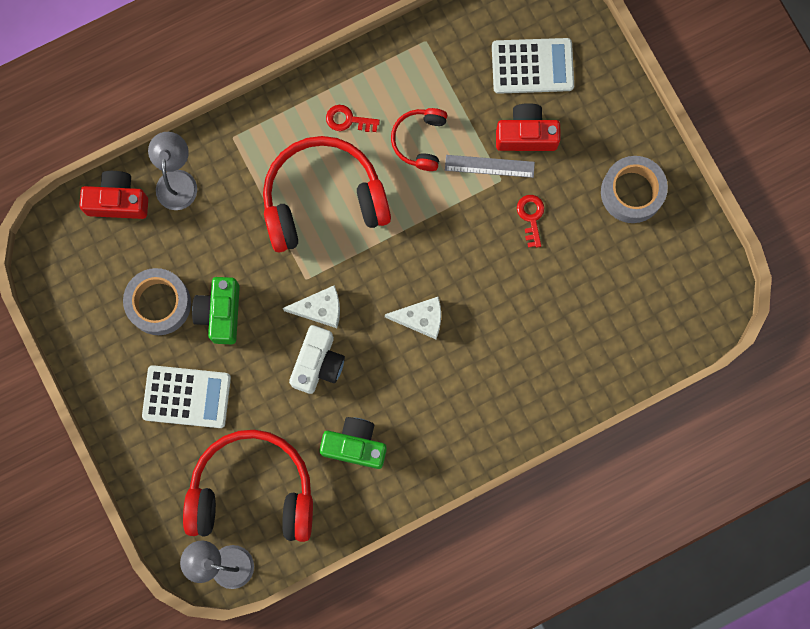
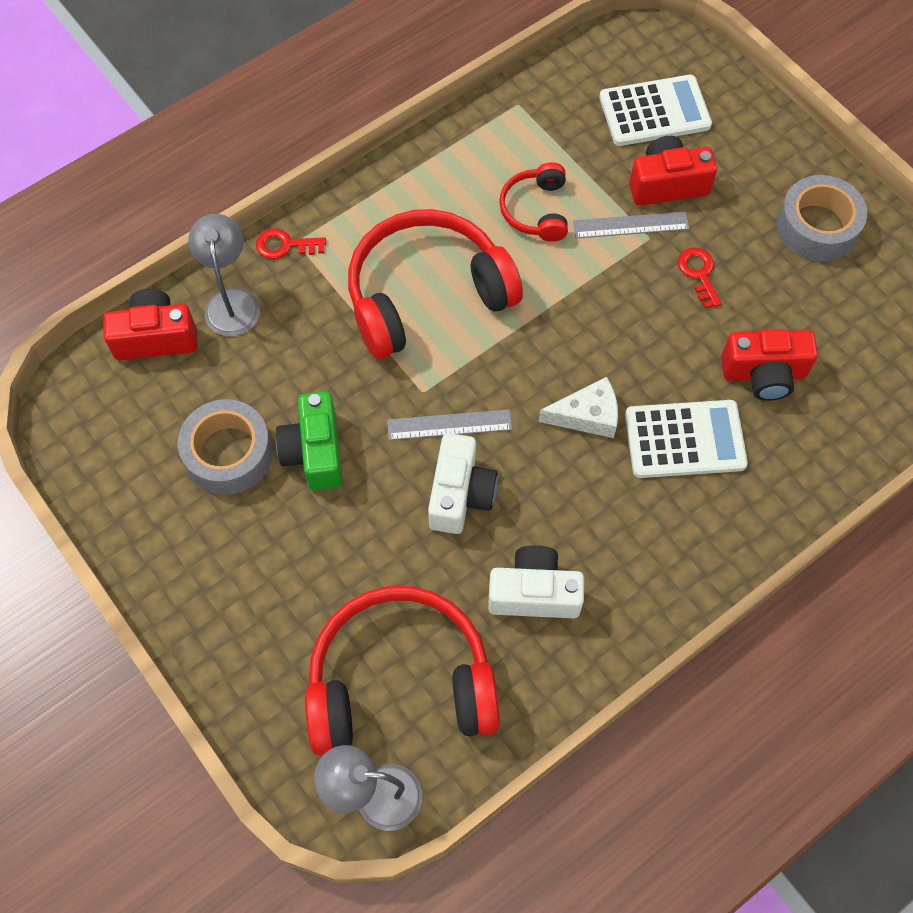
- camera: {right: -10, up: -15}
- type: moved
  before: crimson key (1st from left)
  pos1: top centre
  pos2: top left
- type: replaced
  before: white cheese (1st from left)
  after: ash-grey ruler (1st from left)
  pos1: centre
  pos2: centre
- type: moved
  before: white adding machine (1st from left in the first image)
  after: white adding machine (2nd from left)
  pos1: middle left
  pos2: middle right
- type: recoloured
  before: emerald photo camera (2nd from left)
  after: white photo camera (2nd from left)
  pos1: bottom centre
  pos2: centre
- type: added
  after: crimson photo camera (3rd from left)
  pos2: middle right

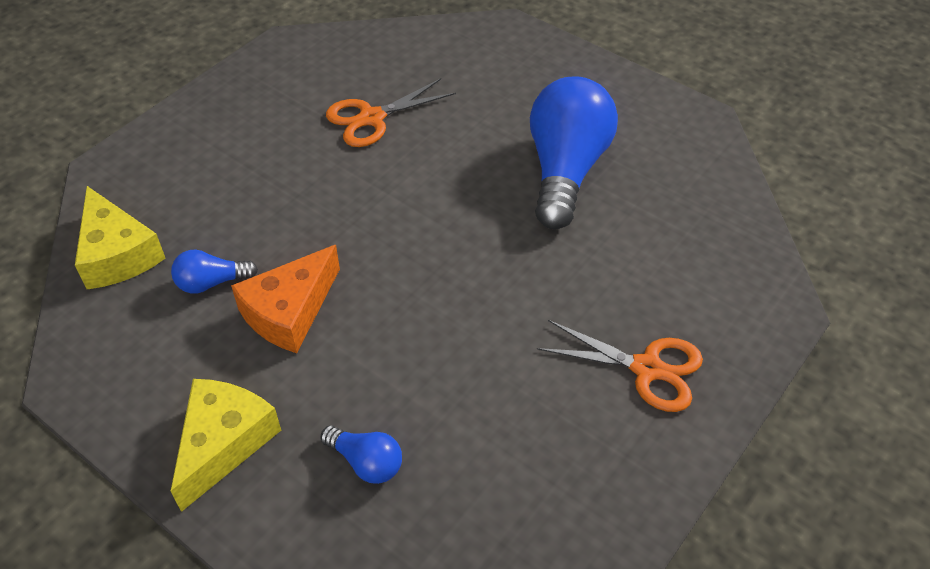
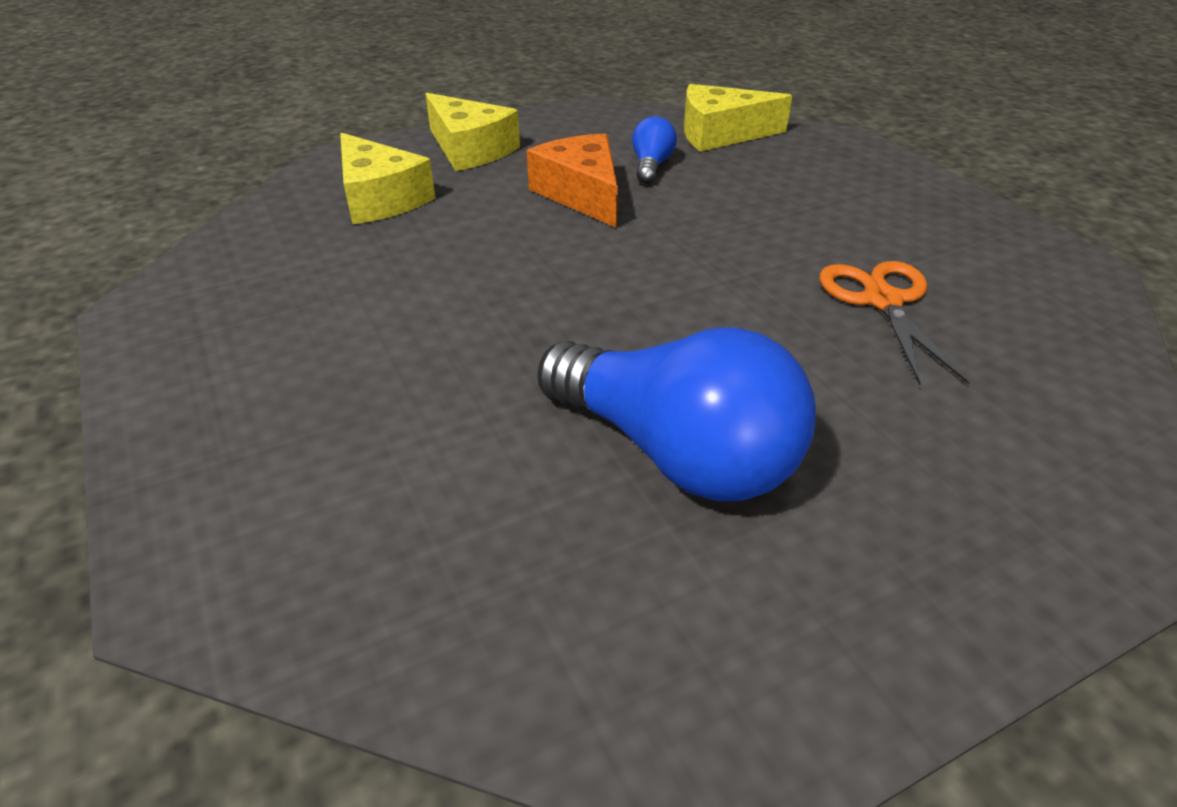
- camera: {right: 115, up: -10}
- type: removed
  before: orange scissors (2nd from left)
  pos1: middle right
- type: replaced
  before: blue lightbulb (2nd from left)
  after: yellow cheese (1st from left)
  pos1: bottom centre
  pos2: top left

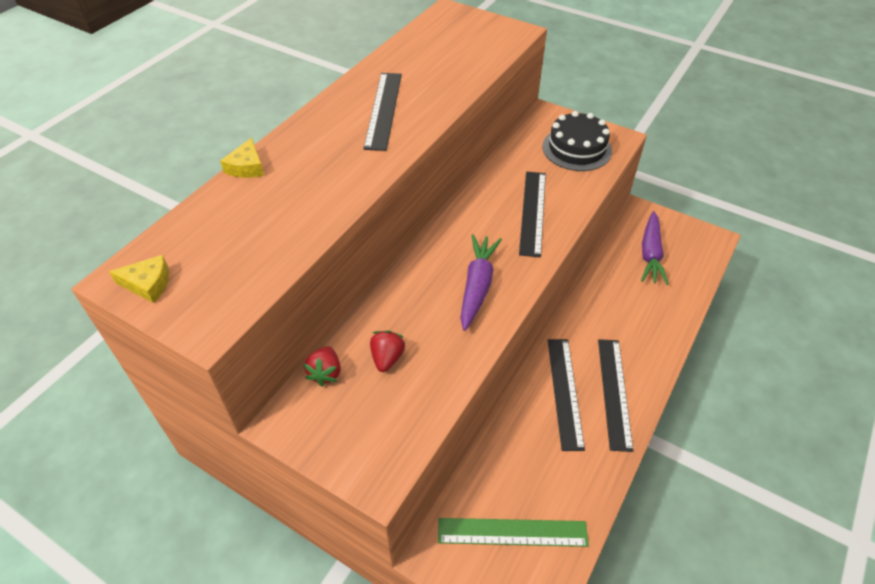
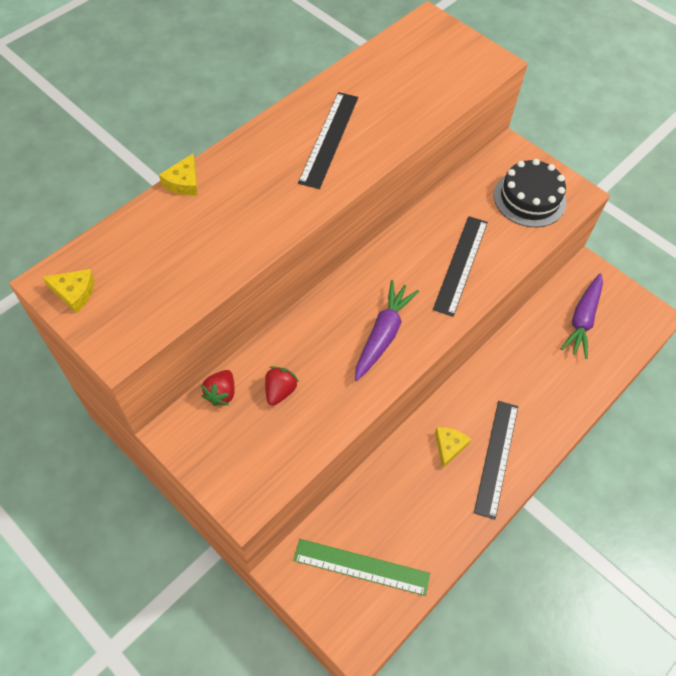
- camera: {right: 10, up: 10}
- type: replaced
  before: black ruler (3rd from left)
  after: yellow cheese (3rd from left)
  pos1: bottom centre
  pos2: middle right

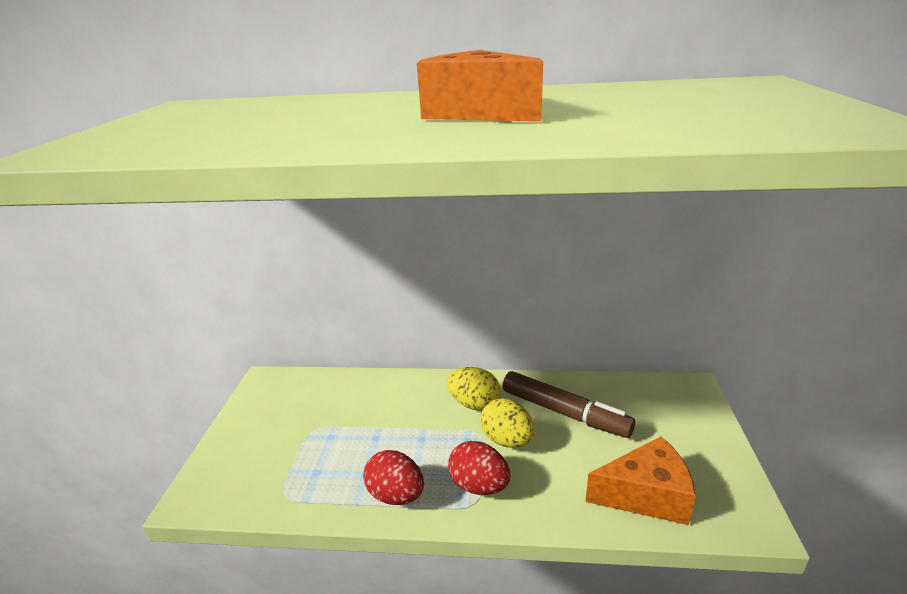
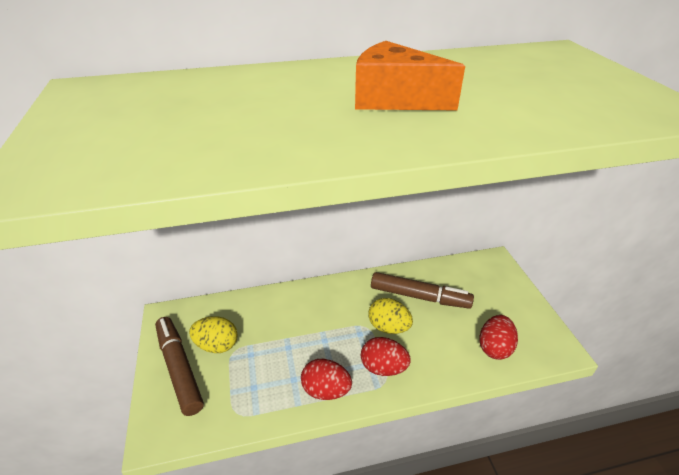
- camera: {right: -20, up: 10}
- type: moved
  before: yellow egg shape (1st from left)
  pos1: centre
  pos2: bottom left
- type: replaced
  before: orange cheese (2nd from left)
  after: crimson egg shape (3rd from left)
  pos1: bottom right
  pos2: bottom right
- type: added
  after: dark brown marker (1st from left)
  pos2: bottom left

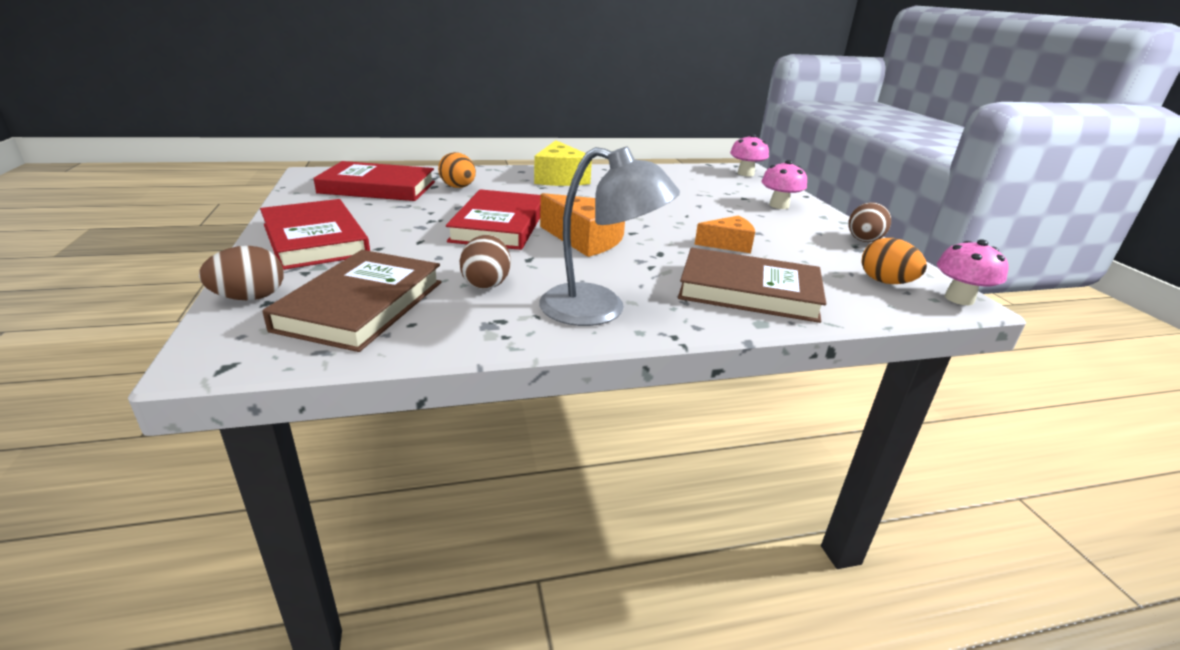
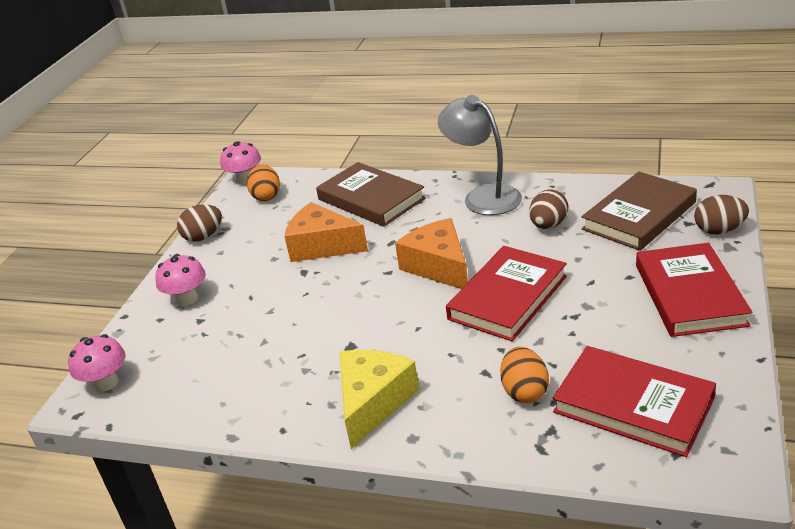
- camera: {right: -145, up: 5}
- type: resized
  before: orange cheese (2nd from left in the first image)
  pos1: centre
  pos2: centre
  scale: 1.57

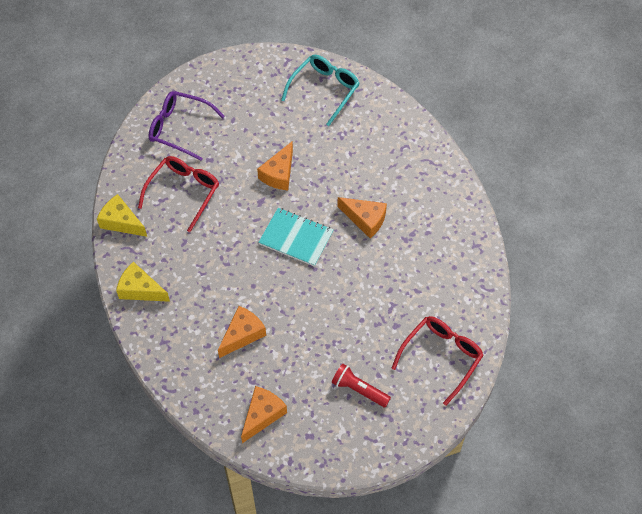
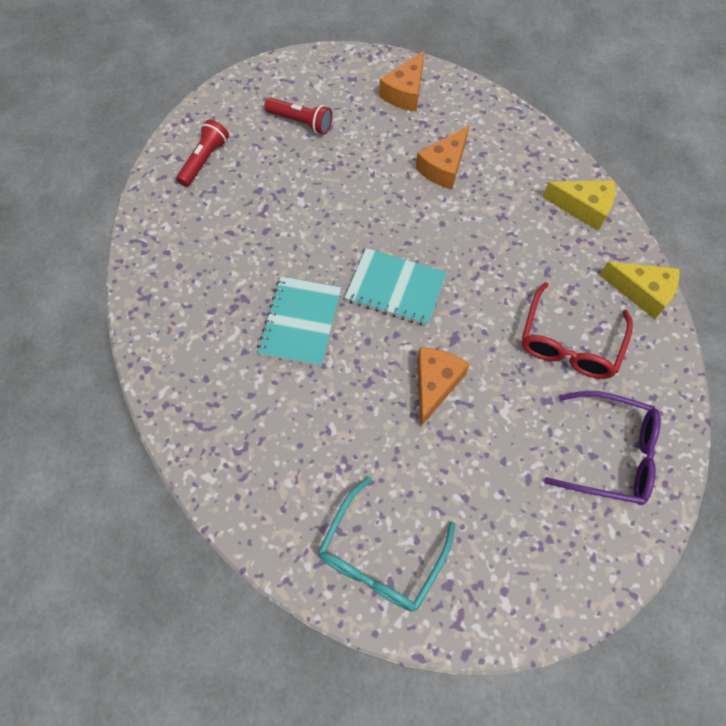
- camera: {right: 175, up: 5}
- type: replaced
  before: orange cheese (4th from left)
  after: turquoise notepad (1st from left)
  pos1: centre
  pos2: centre
- type: replaced
  before: crimson glasses (2nd from left)
  after: crimson torch (1st from left)
  pos1: bottom right
  pos2: top left

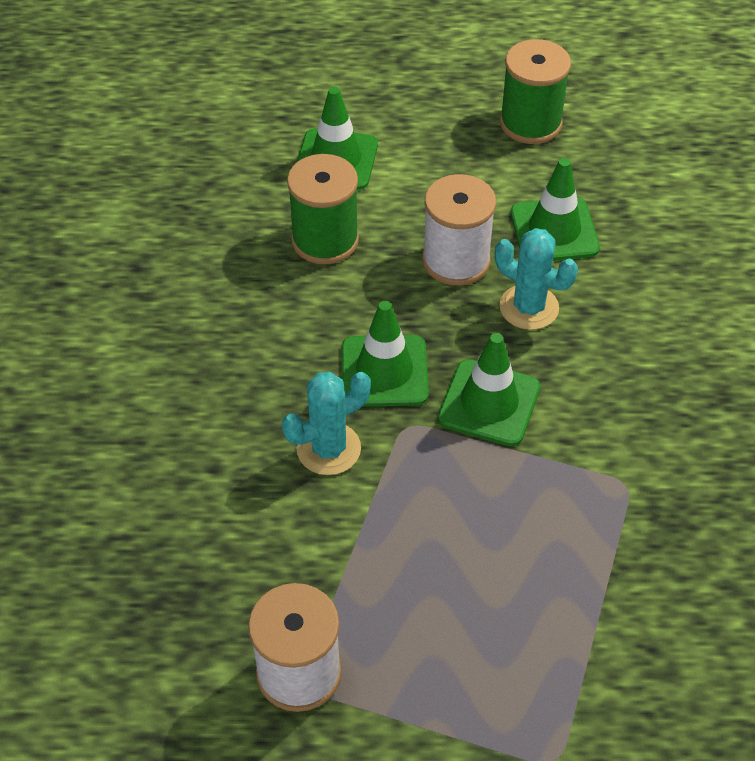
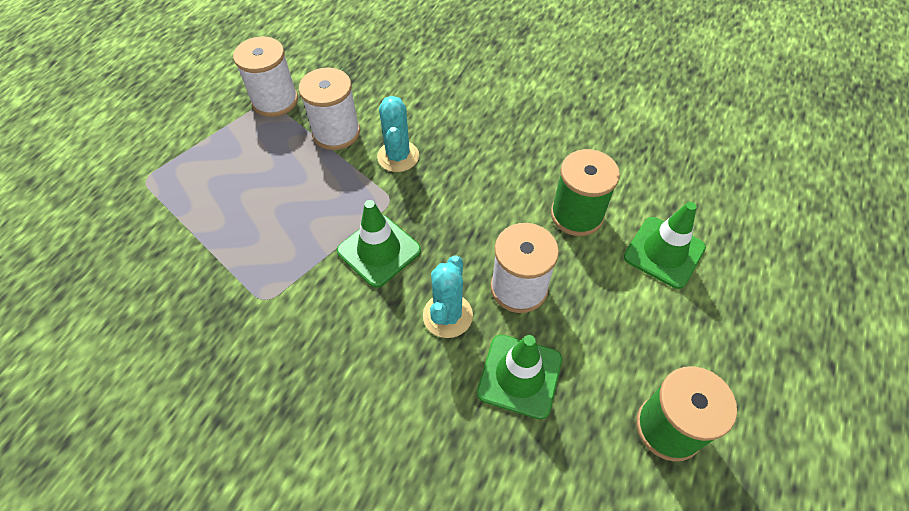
- camera: {right: 115, up: 5}
- type: turned
  before: turquoise cactus (2nd from left)
  pos1: middle right
  pos2: centre
  turn: -45
- type: removed
  before: emerald traffic cone (2nd from left)
  pos1: centre
- type: added
  after: white spool (2nd from left)
  pos2: top centre

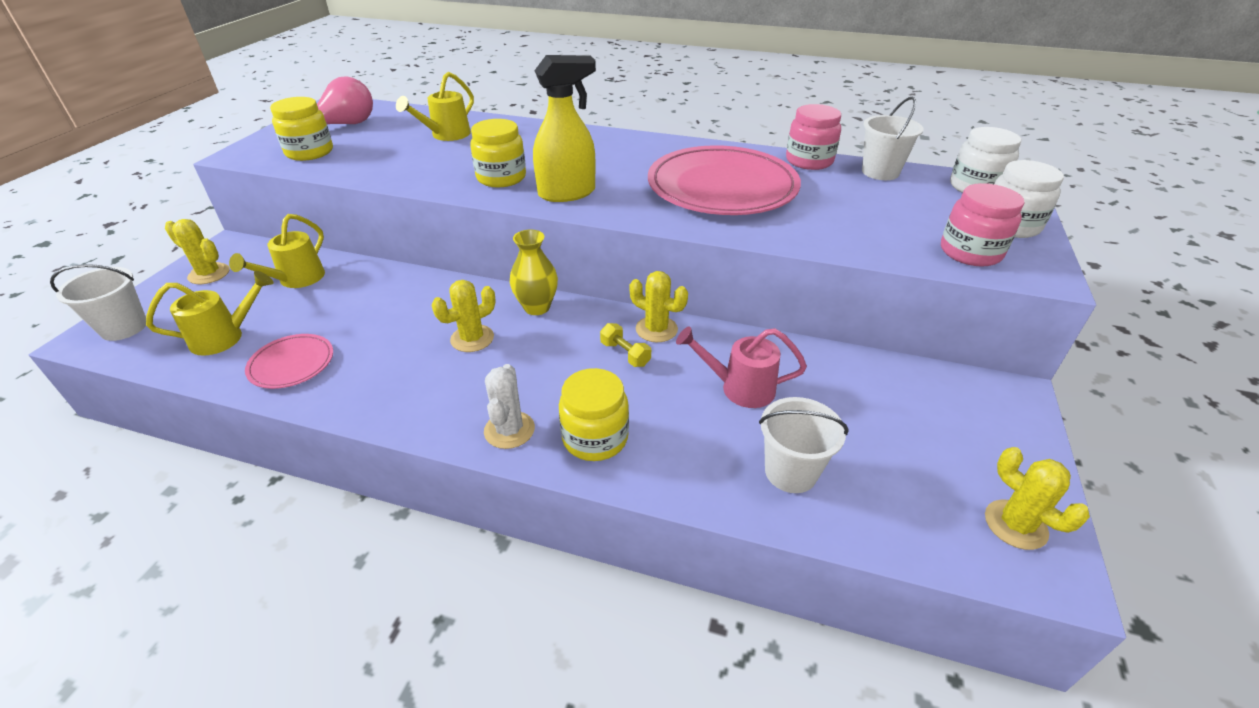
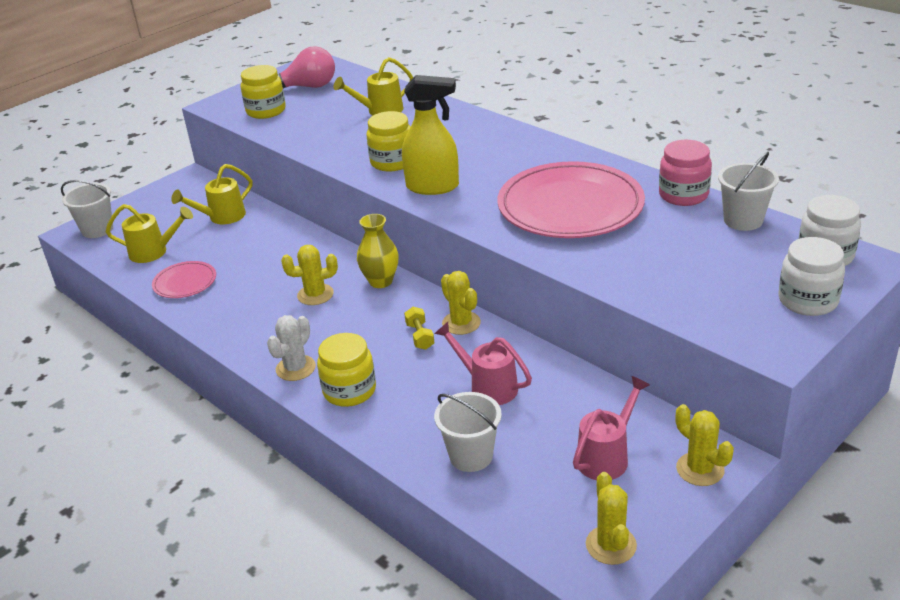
- camera: {right: 30, up: -5}
- type: removed
  before: pink jar (2nd from left)
  pos1: top right
- type: moved
  before: yellow cactus (1st from left in the first image)
  after: yellow cactus (4th from left)
  pos1: middle left
  pos2: bottom right
- type: added
  after: pink watering can (2nd from left)
  pos2: bottom right

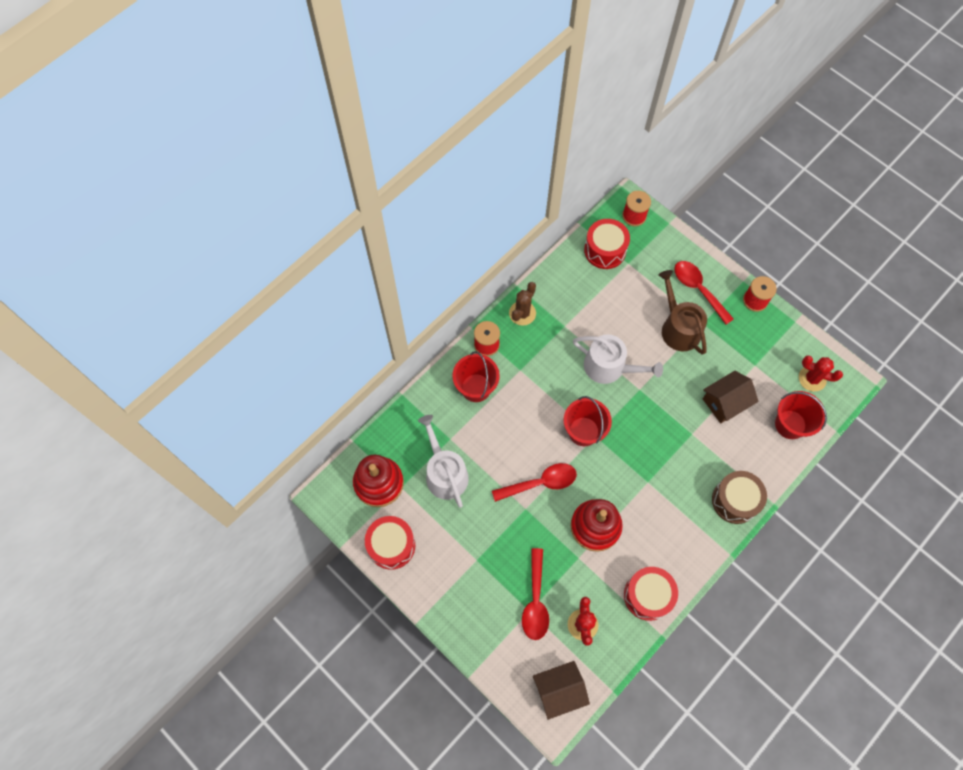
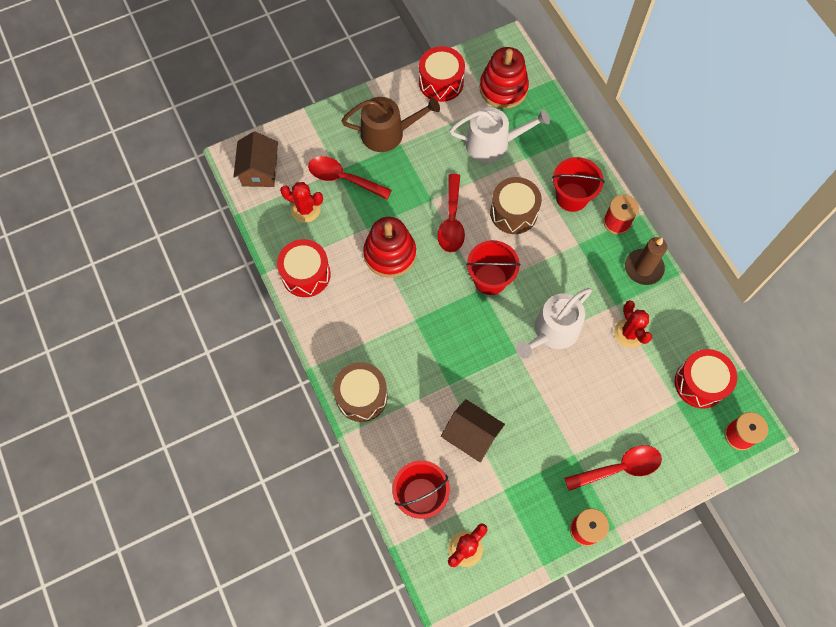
- camera: {right: 110, up: 0}
- type: moved
  before: dark brown watering can
  pos1: middle right
  pos2: top centre
- type: replaced
  before: dark brown cactus
  after: dark brown pillar candle
  pos1: centre
  pos2: middle right
- type: turned
  before: dark brown house (2nd from left)
  pos1: middle right
  pos2: bottom centre
  turn: -45
- type: added
  after: dark brown toy drum (2nd from left)
  pos2: top centre
- type: added
  after: crimson cactus (3rd from left)
  pos2: middle right

